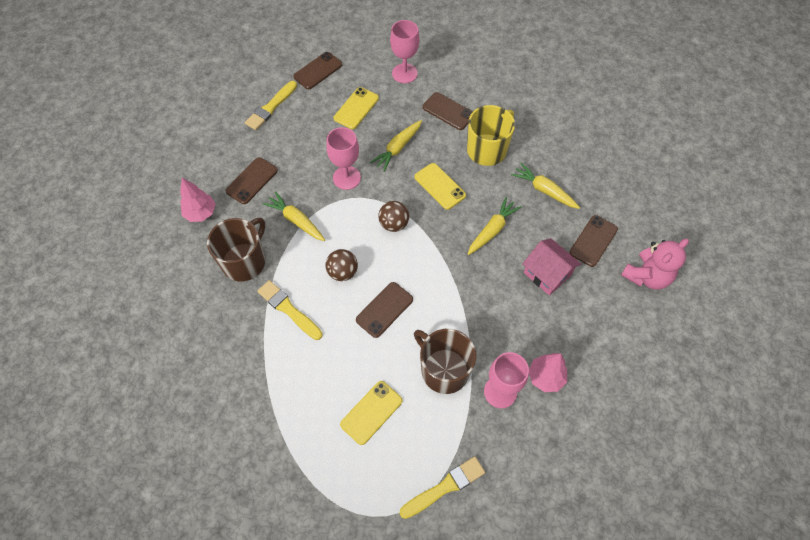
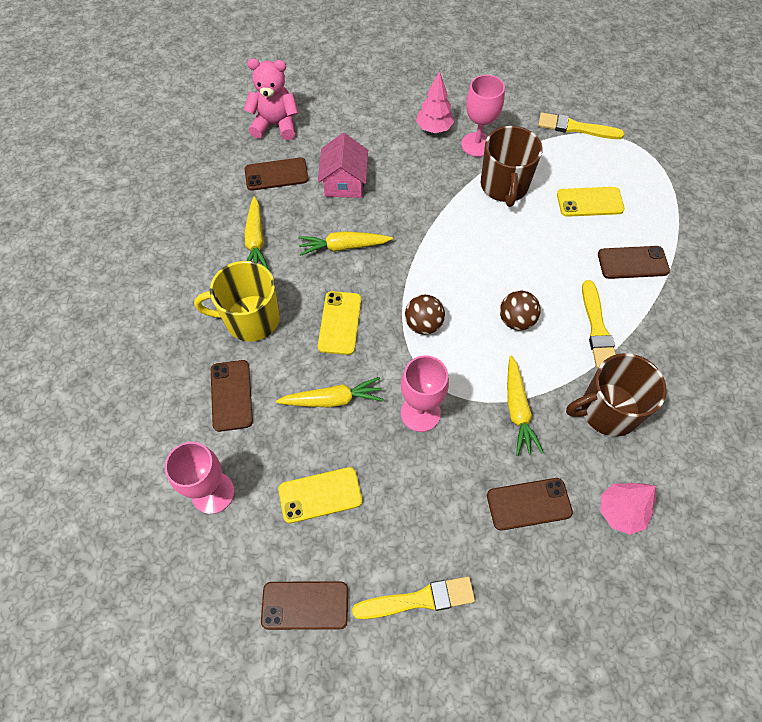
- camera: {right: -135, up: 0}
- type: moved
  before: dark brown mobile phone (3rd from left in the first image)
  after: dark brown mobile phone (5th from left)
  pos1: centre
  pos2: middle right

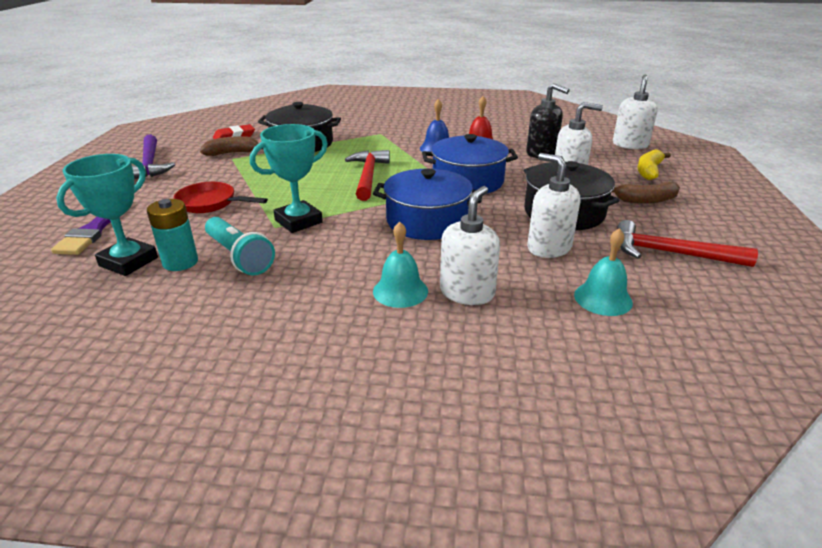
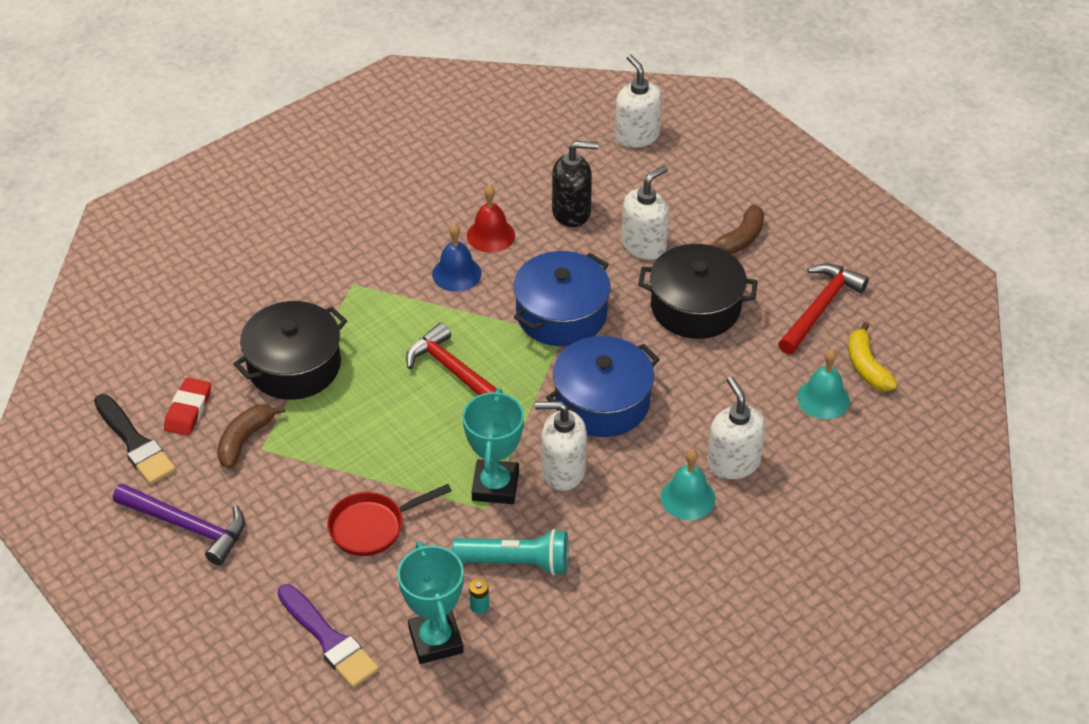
- camera: {right: -45, up: 15}
- type: moved
  before: yellow banana fruit
  pos1: top right
  pos2: middle right
- type: moved
  before: white pump bottle (2nd from left in the first image)
  after: white pump bottle (1st from left)
  pos1: middle right
  pos2: centre
- type: resized
  before: turquoise battery
  pos1: middle left
  pos2: bottom centre
  scale: 0.5
- type: turned
  before: crimson claw hammer (2nd from left)
  pos1: middle right
  pos2: middle right
  turn: 150
- type: added
  after: black paintbrush
  pos2: middle left

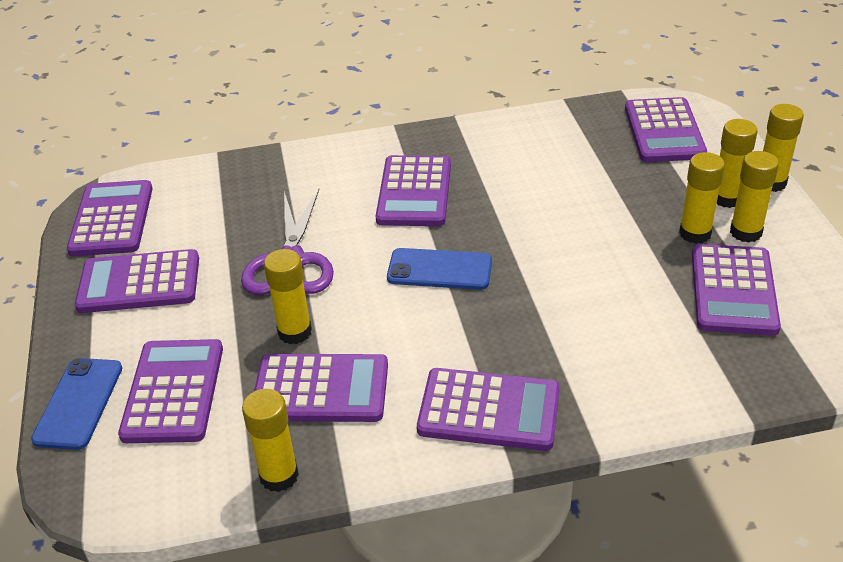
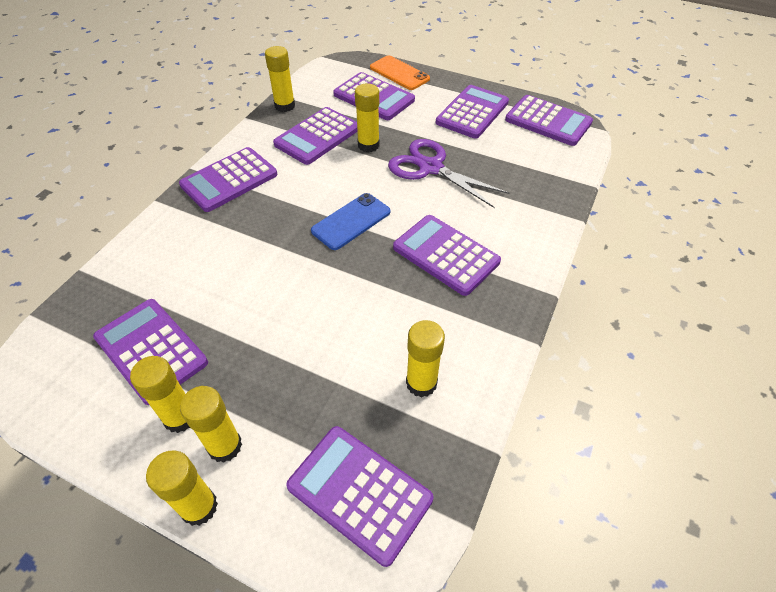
- camera: {right: 125, up: 10}
- type: moved
  before: yellow glue (3rd from left in the first image)
  after: yellow glue (6th from left)
  pos1: middle right
  pos2: centre
- type: recoloured
  before: blue mobile phone (1st from left)
  after: orange mobile phone
  pos1: bottom left
  pos2: top centre

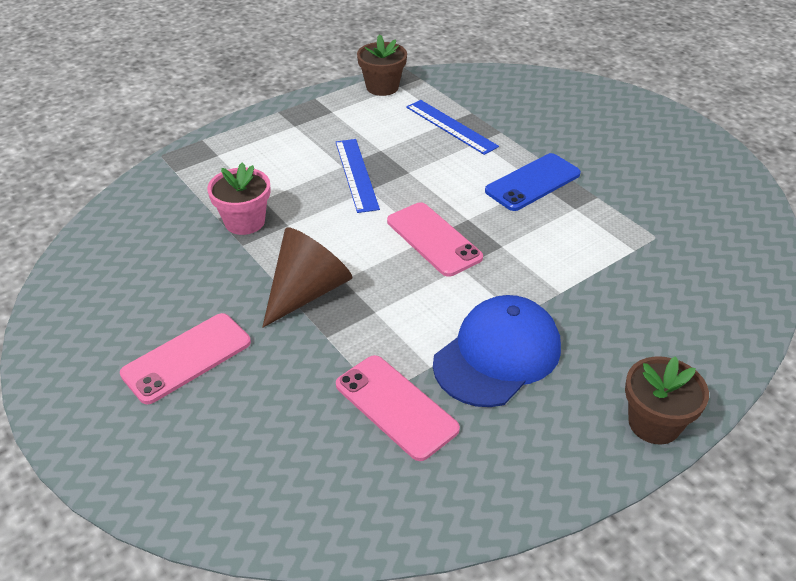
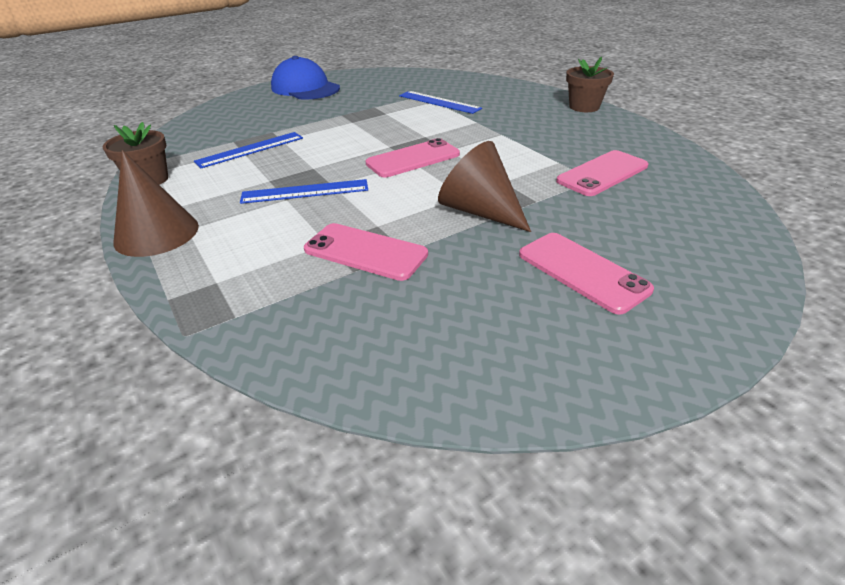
- camera: {right: -85, up: -5}
- type: removed
  before: blue mobile phone
  pos1: top right
- type: replaced
  before: pink flower pot
  after: pink mobile phone (1st from left)
  pos1: middle left
  pos2: centre
- type: moved
  before: blue cap
  pos1: centre
  pos2: top centre
- type: added
  after: blue ruler (3rd from left)
  pos2: top centre
- type: added
  after: dark brown cone (1st from left)
  pos2: middle left

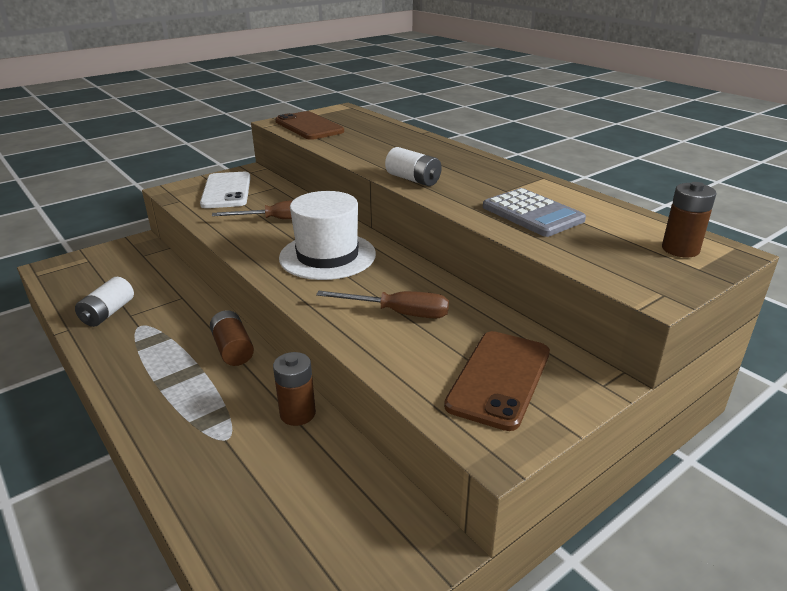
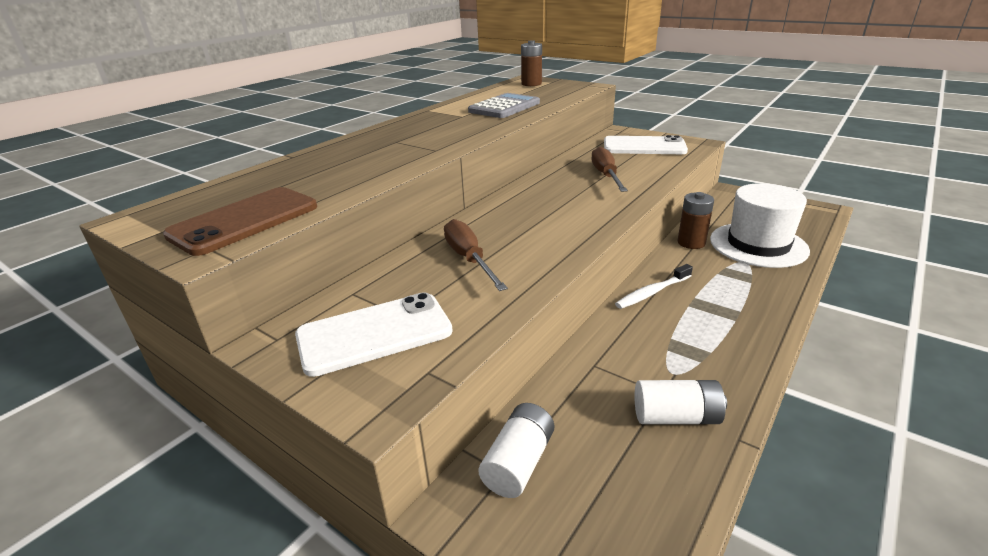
- camera: {right: -105, up: 0}
- type: moved
  before: white battery (2nd from left in the first image)
  after: white battery (1st from left)
  pos1: top centre
  pos2: bottom centre
- type: moved
  before: white top hat
  pos1: centre
  pos2: middle right
- type: replaced
  before: dark brown battery (1st from left)
  after: white toothbrush
  pos1: middle left
  pos2: centre
- type: recoloured
  before: dark brown mobile phone (2nd from left)
  after: white mobile phone (2nd from left)
  pos1: centre
  pos2: top centre

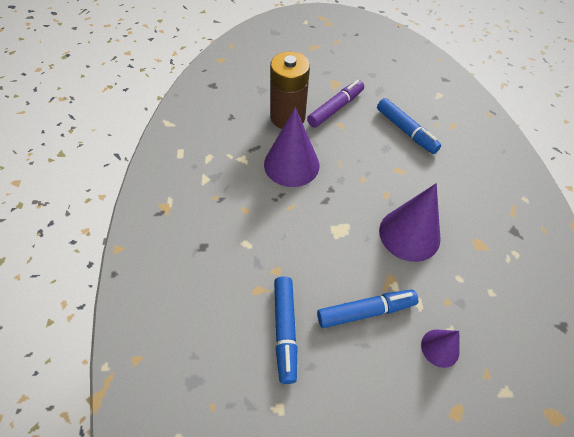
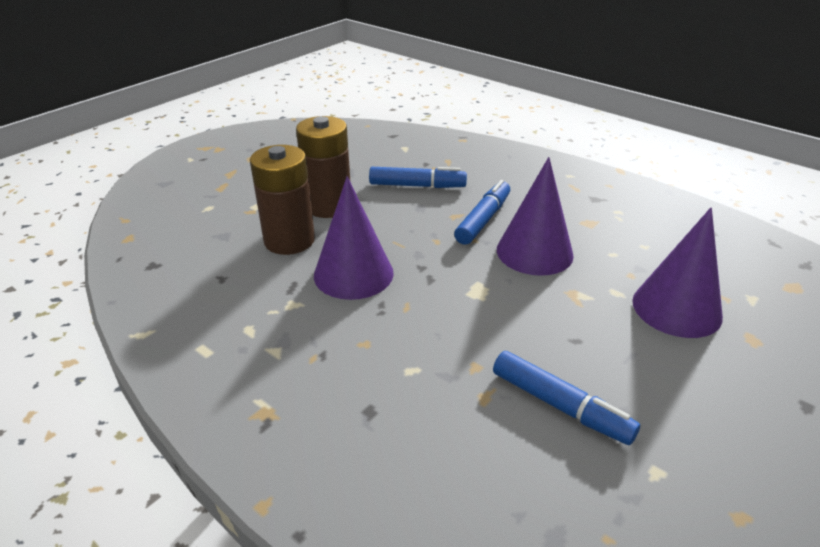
- camera: {right: -45, up: -20}
- type: replaced
  before: purple marker
  after: dark brown battery (2nd from left)
  pos1: top centre
  pos2: top centre
- type: moved
  before: blue marker (2nd from left)
  pos1: bottom centre
  pos2: centre
- type: resized
  before: purple cone (3rd from left)
  pos1: bottom right
  pos2: middle right
  scale: 1.85

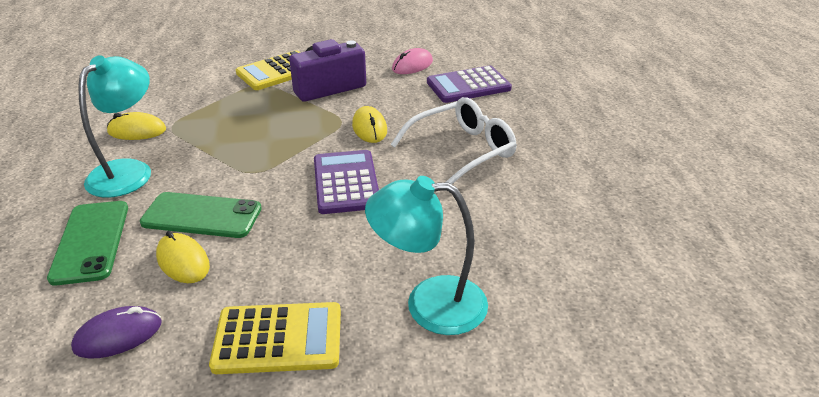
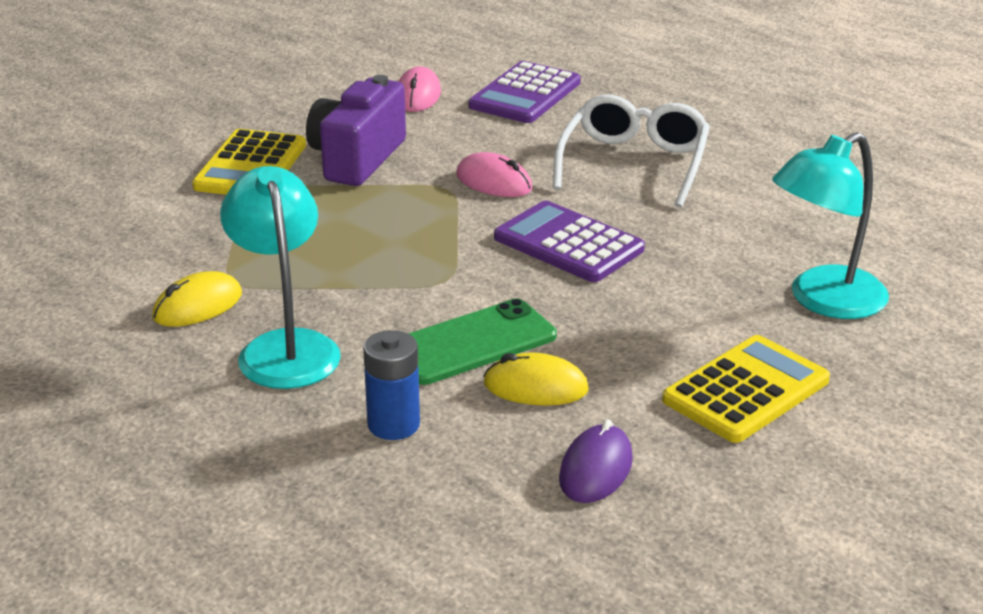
- camera: {right: -40, up: -5}
- type: recoloured
  before: yellow PC mouse (3rd from left)
  after: pink PC mouse (2nd from left)
  pos1: top centre
  pos2: top centre
- type: replaced
  before: emerald mobile phone (1st from left)
  after: blue battery
  pos1: middle left
  pos2: centre

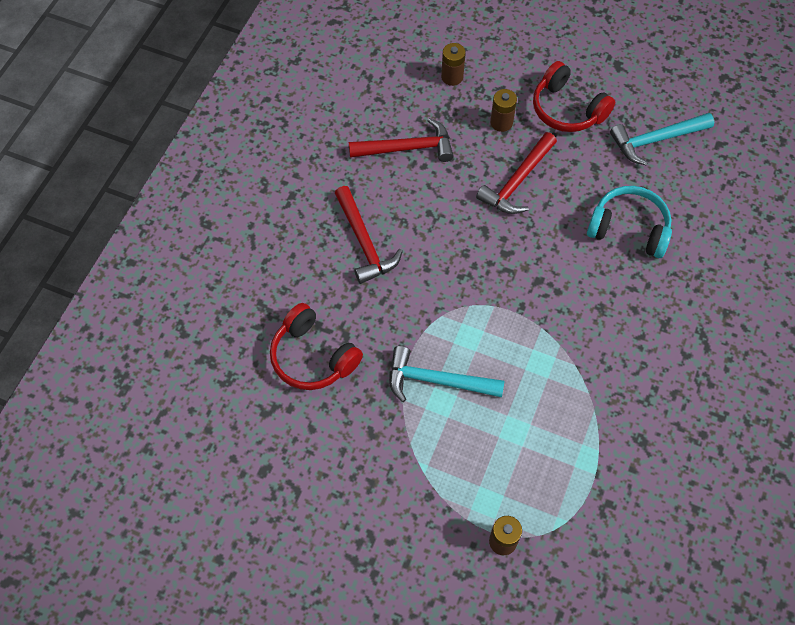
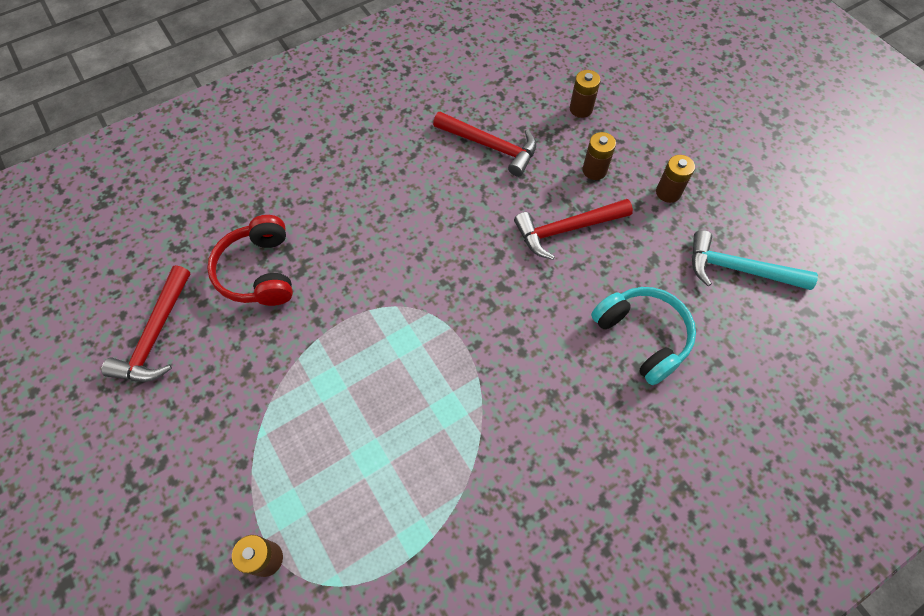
- camera: {right: 35, up: 0}
- type: replaced
  before: crimson headphones (2nd from left)
  after: dark brown battery (4th from left)
  pos1: top right
  pos2: top right
- type: moved
  before: crimson claw hammer (1st from left)
  pos1: centre
  pos2: middle left
- type: removed
  before: turquoise claw hammer (1st from left)
  pos1: centre

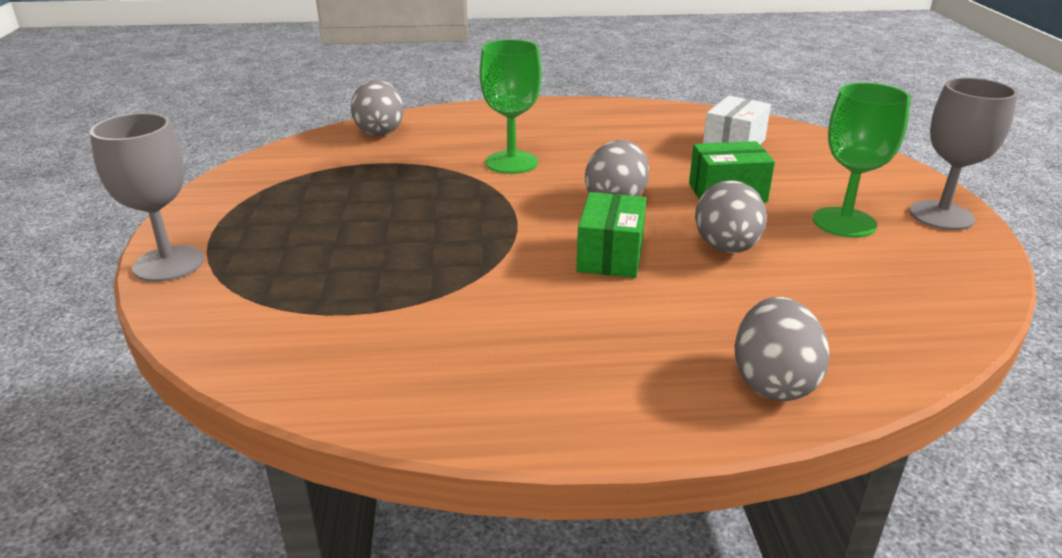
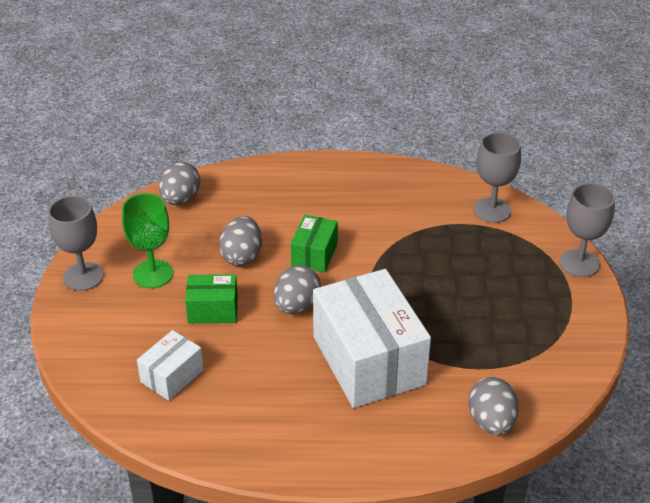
- camera: {right: -175, up: 10}
- type: replaced
  before: emerald chalice (1st from left)
  after: white box (2nd from left)
  pos1: top centre
  pos2: bottom centre
- type: moved
  before: ash-grey egg shape (4th from left in the first image)
  after: ash-grey egg shape (1st from left)
  pos1: middle right
  pos2: middle left
- type: added
  after: ash-grey chalice (2nd from left)
  pos2: middle right

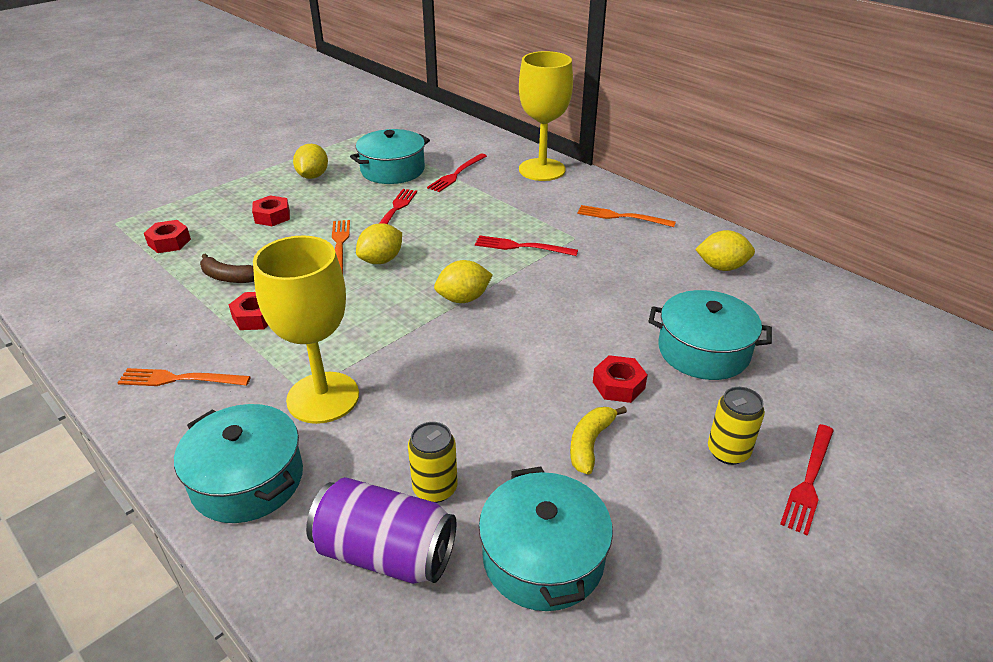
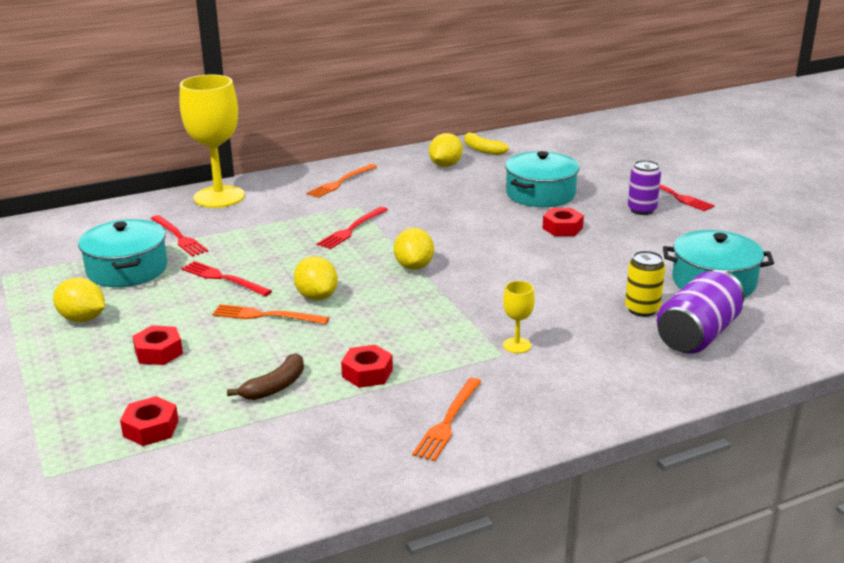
- camera: {right: -70, up: -10}
- type: resized
  before: yellow chalice (1st from left in the first image)
  pos1: middle left
  pos2: centre
  scale: 0.43
- type: recoloured
  before: yellow tin (2nd from left)
  after: purple tin (1st from left)
  pos1: middle right
  pos2: top right
- type: removed
  before: turquoise stockpot (1st from left)
  pos1: bottom left
- type: moved
  before: yellow banana fruit
  pos1: centre
  pos2: top centre

